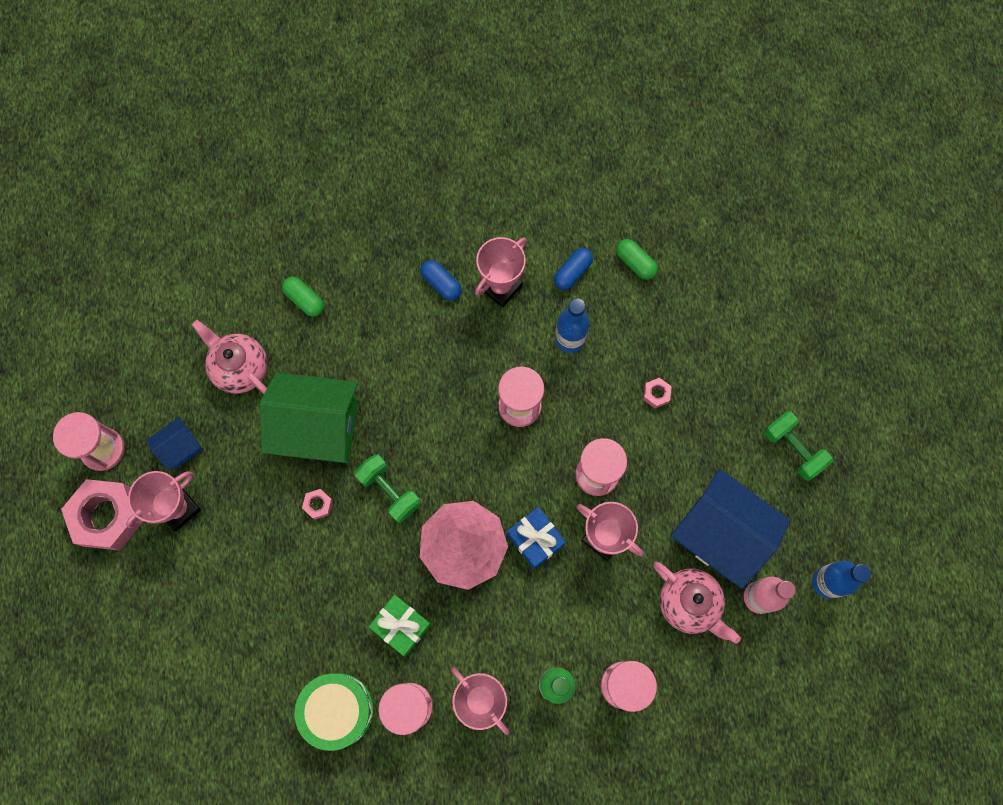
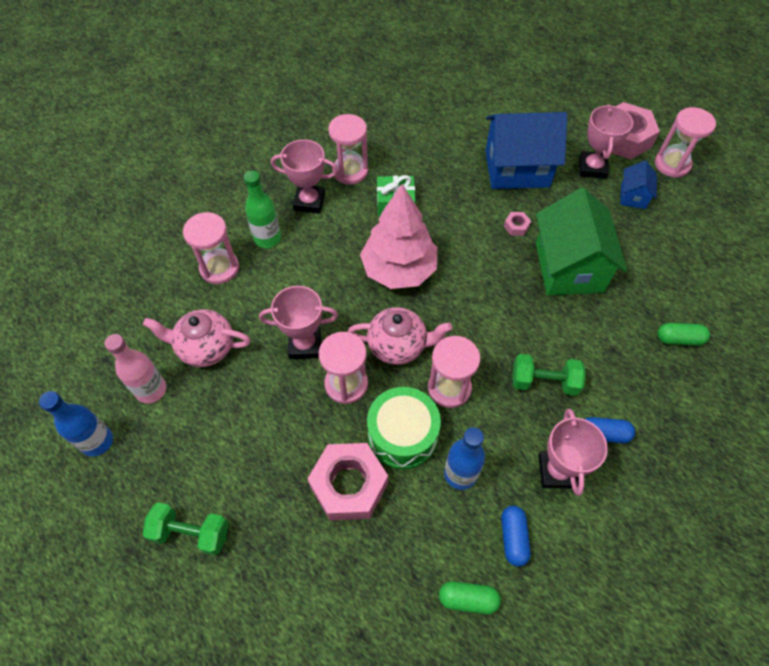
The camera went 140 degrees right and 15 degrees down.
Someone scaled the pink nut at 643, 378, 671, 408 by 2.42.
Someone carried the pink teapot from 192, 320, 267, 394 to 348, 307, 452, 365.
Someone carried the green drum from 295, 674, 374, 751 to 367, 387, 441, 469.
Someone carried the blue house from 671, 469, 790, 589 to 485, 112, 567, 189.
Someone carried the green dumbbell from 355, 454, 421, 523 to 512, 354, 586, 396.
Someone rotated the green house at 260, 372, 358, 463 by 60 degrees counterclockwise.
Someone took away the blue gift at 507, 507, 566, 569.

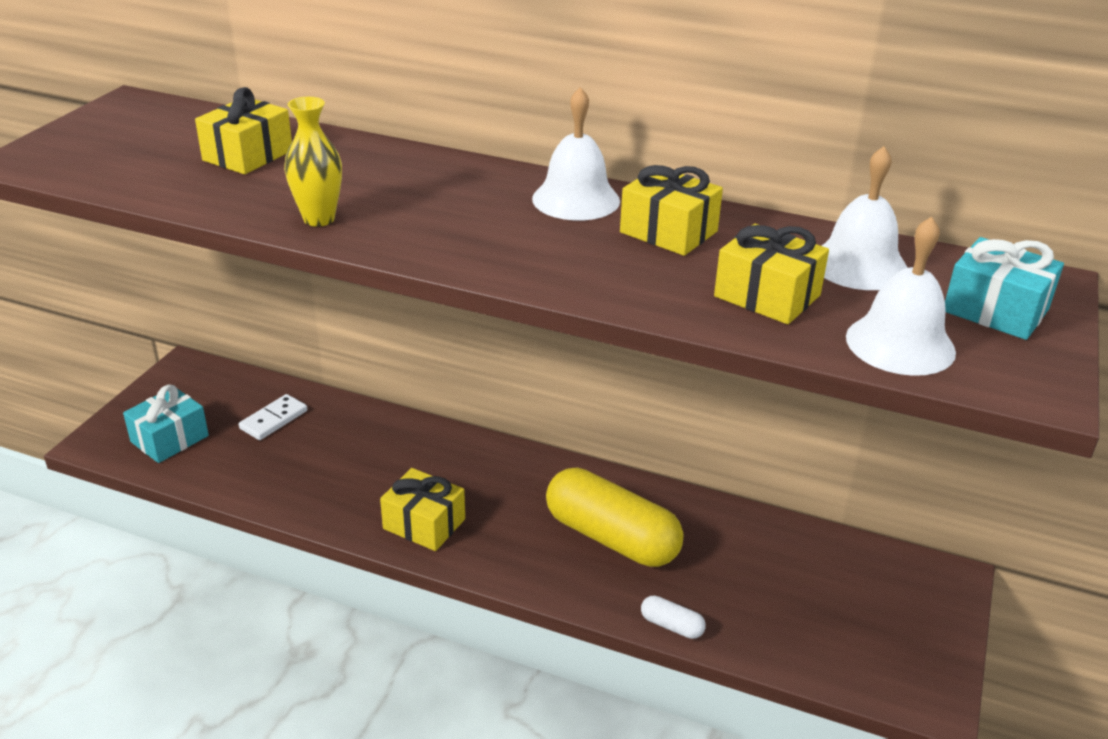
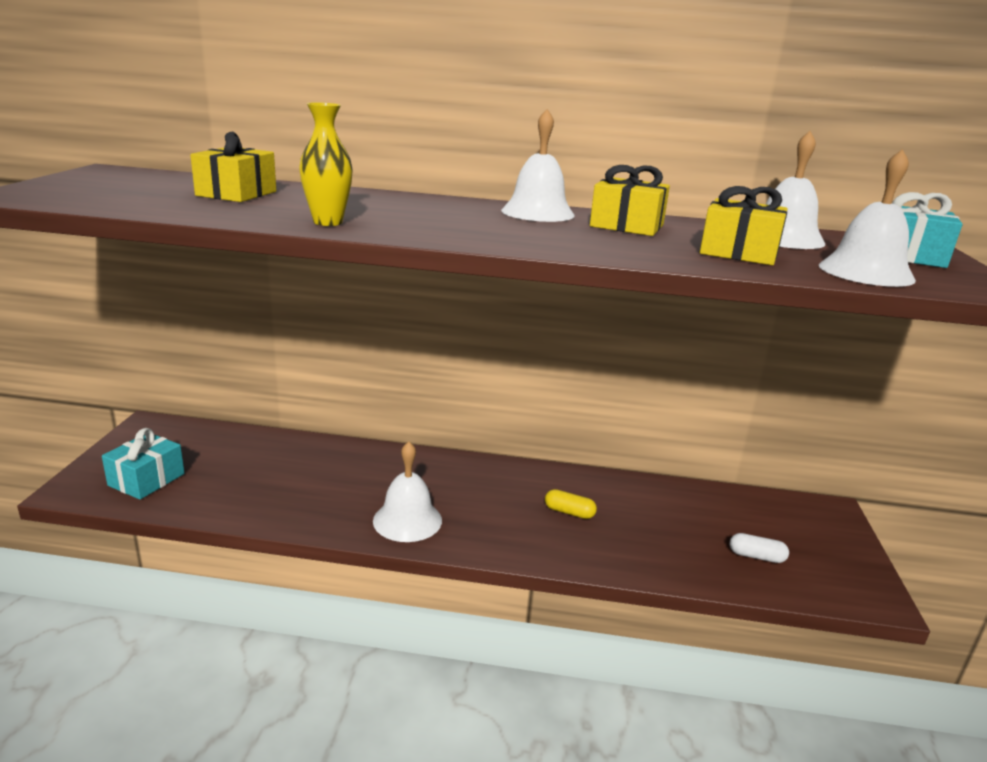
The camera went 15 degrees left and 10 degrees down.
Someone swapped the yellow gift at 380, 468, 465, 551 for the white bell at 373, 441, 442, 542.
Someone scaled the yellow capsule at 546, 468, 683, 567 by 0.41.
Someone carried the white capsule from 641, 596, 706, 639 to 730, 533, 789, 563.
Someone took away the white domino at 239, 394, 307, 440.

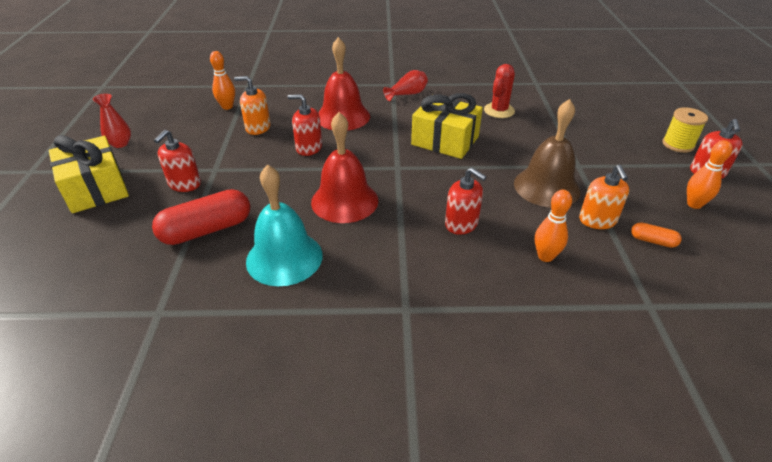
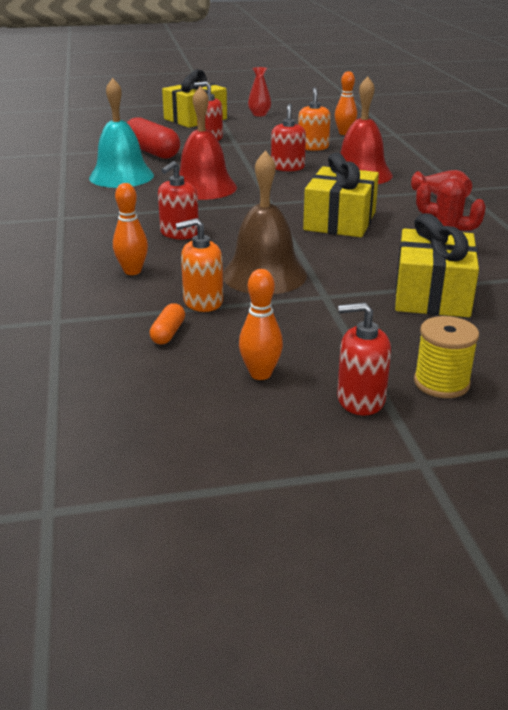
The camera went 80 degrees right and 10 degrees down.
Someone put down the yellow gift at 395, 213, 479, 317.

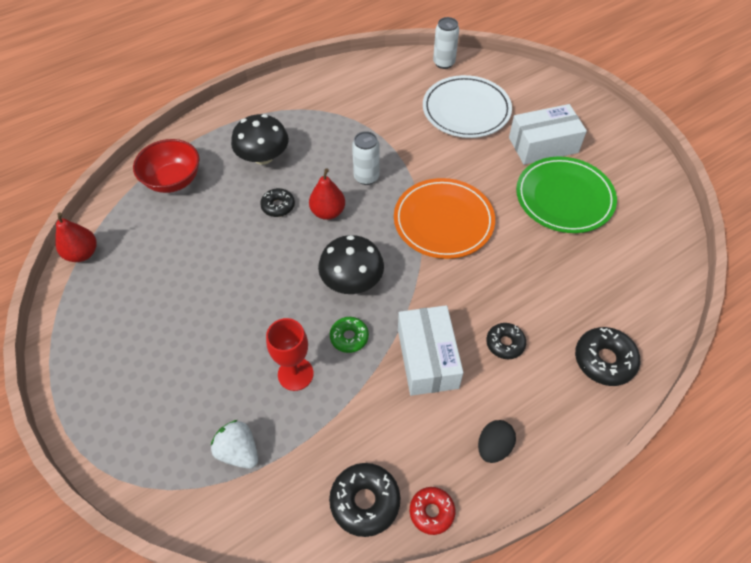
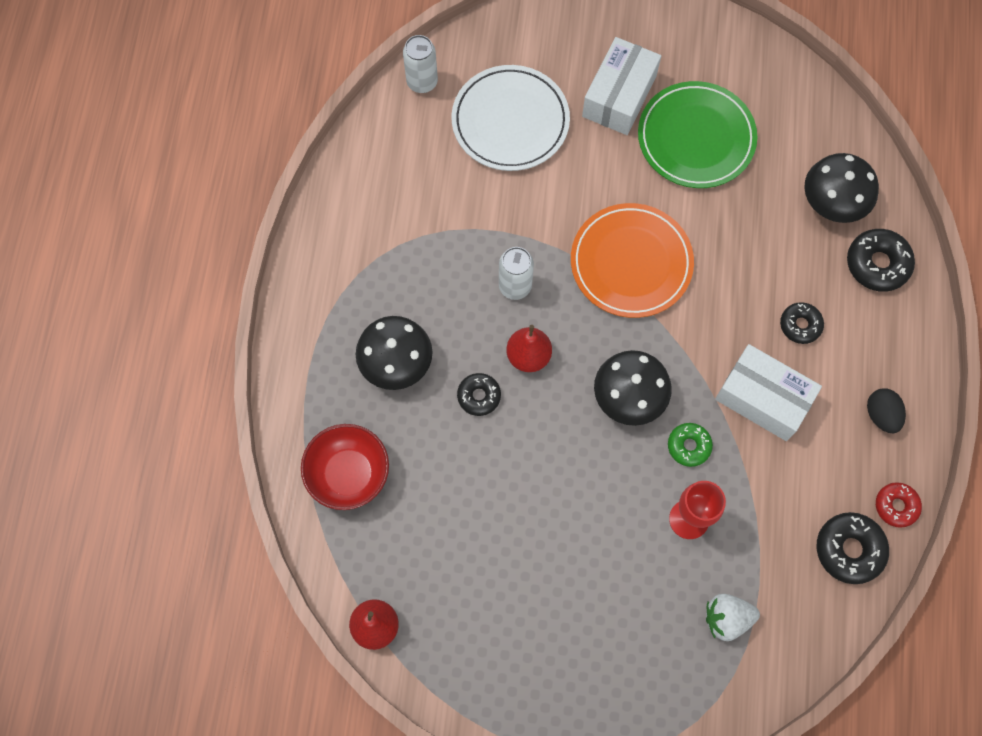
The camera went 50 degrees left and 15 degrees up.
Someone put down the black mushroom at 804, 153, 879, 223.

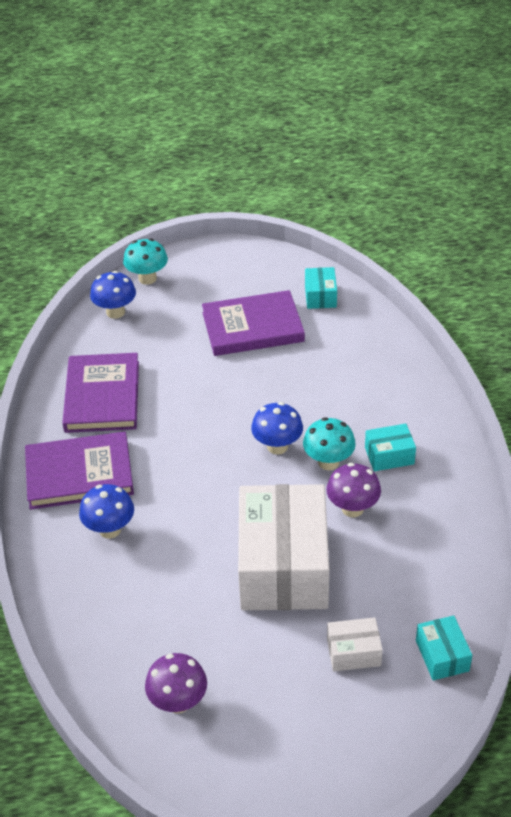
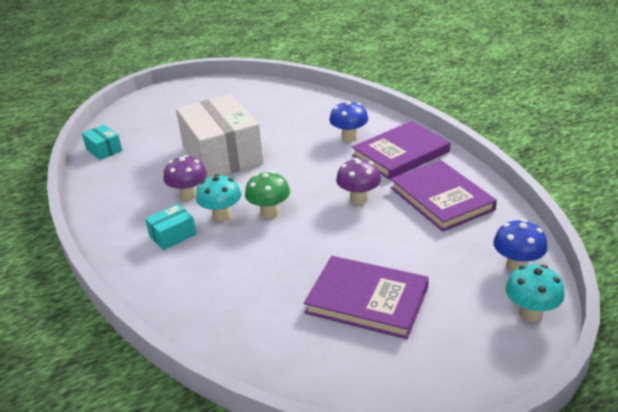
The camera went 155 degrees right and 10 degrees down.
Someone repainted the blue mushroom at 251, 402, 303, 455, which became the green mushroom at 245, 171, 290, 218.
Someone rotated the purple book at 202, 290, 305, 356 by 60 degrees clockwise.
Someone carried the purple mushroom from 145, 653, 207, 713 to 336, 158, 381, 205.
Someone took away the turquoise box at 305, 267, 337, 309.
Someone took away the white box at 327, 617, 383, 671.

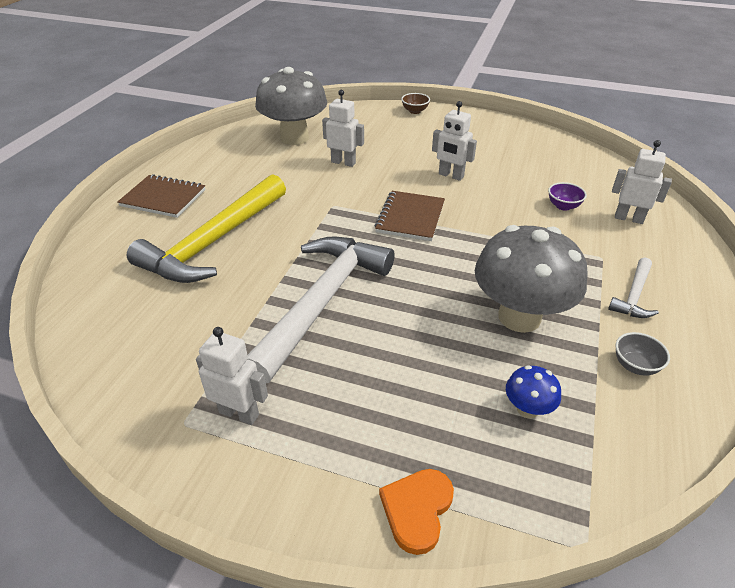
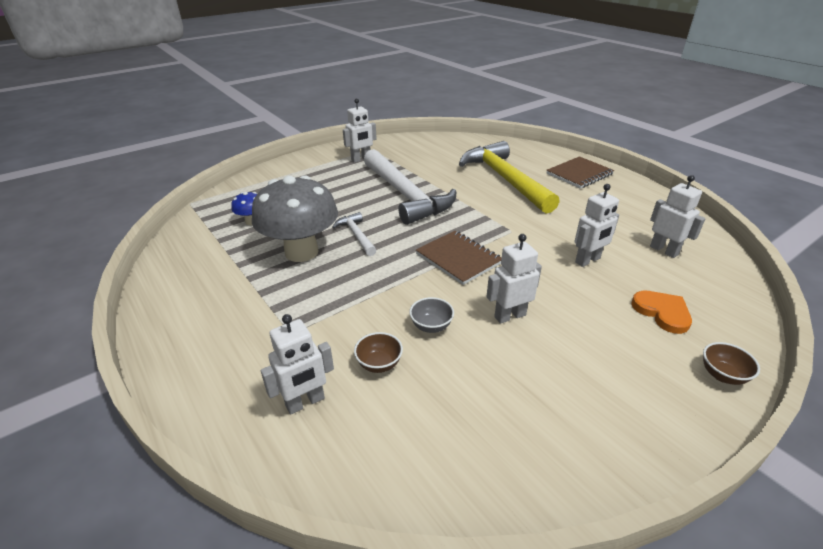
The camera went 125 degrees right and 5 degrees down.
Someone carried the white hammer from 608, 257, 659, 318 to 332, 212, 376, 256.
Someone repainted the purple bowl at 548, 182, 587, 211, which became the brown bowl at 354, 332, 403, 373.
Someone carried the grey bowl from 616, 332, 670, 376 to 409, 297, 454, 333.
Someone carried the orange heart from 379, 469, 454, 555 to 631, 291, 692, 334.
Someone swapped the grey mushroom at 255, 67, 327, 145 for the white robot at 650, 175, 706, 258.

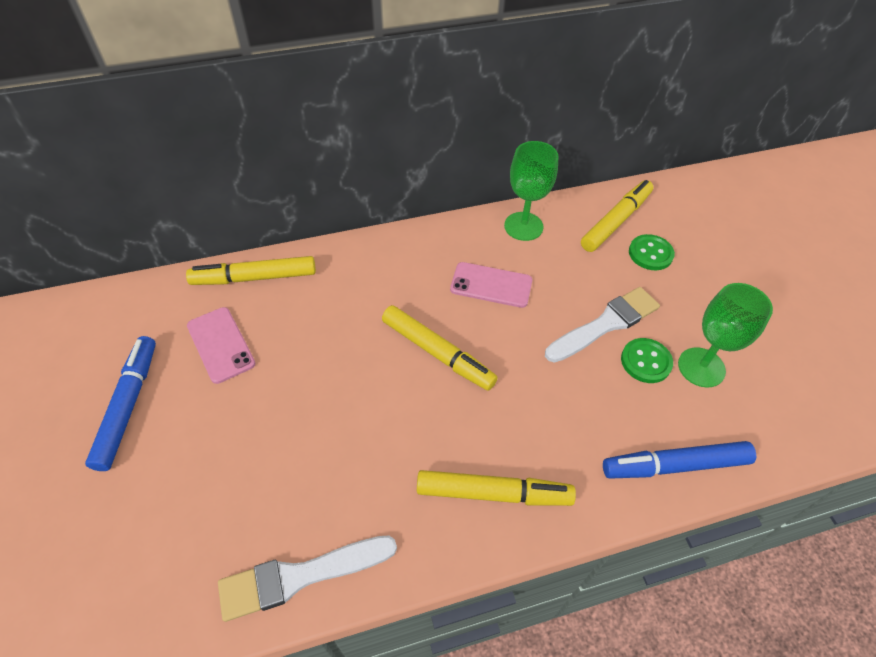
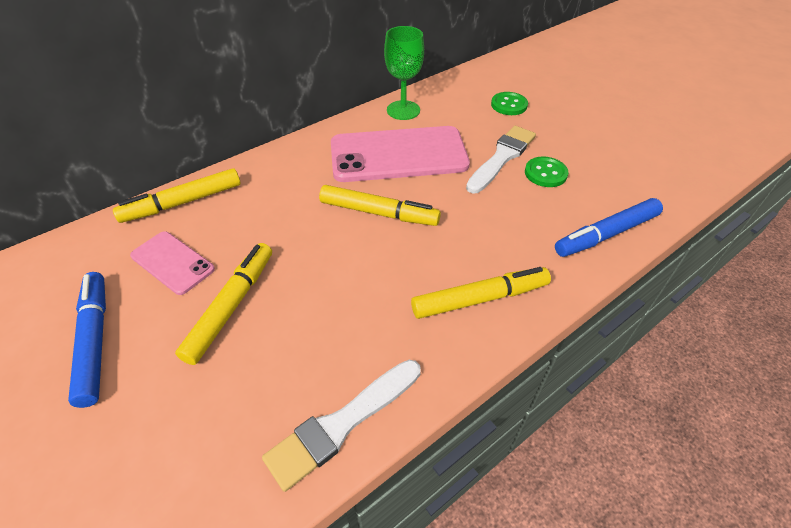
The camera went 20 degrees left and 5 degrees down.
Someone carried the yellow marker from 581, 180, 653, 252 to 175, 243, 272, 365.
Someone scaled the pink phone at 450, 262, 532, 308 by 1.94.
Someone took away the green goblet at 678, 283, 773, 388.

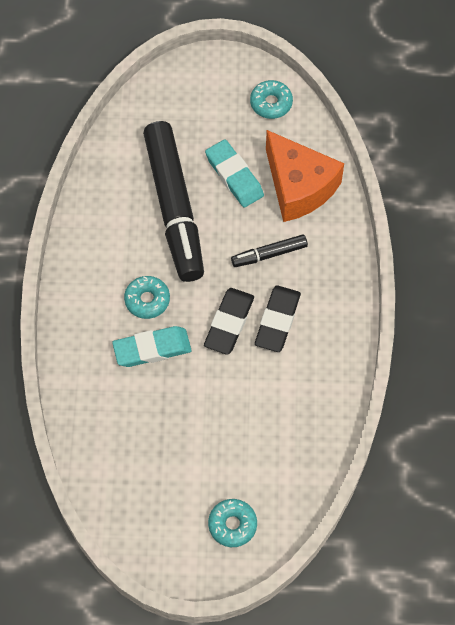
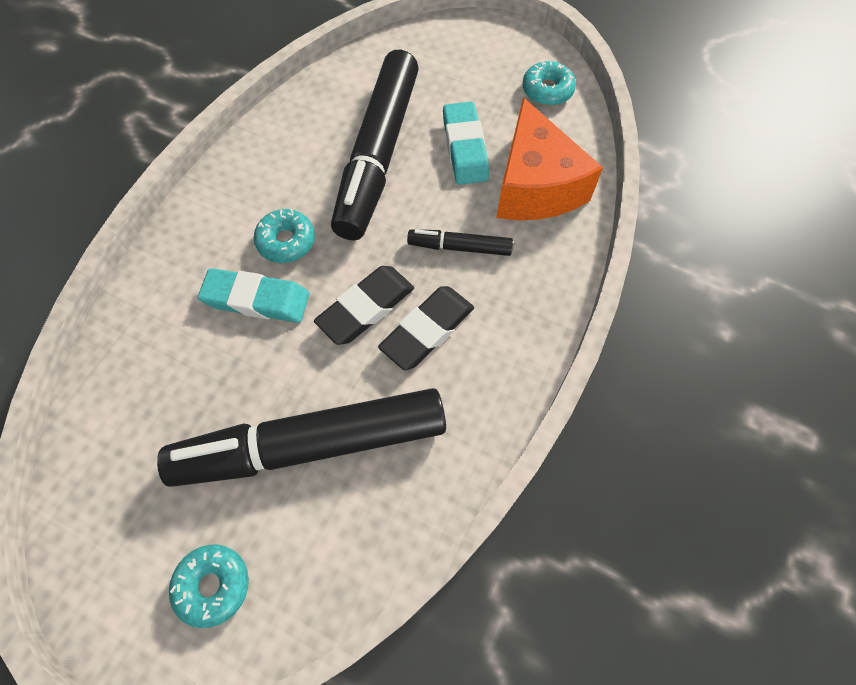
The camera went 25 degrees right and 0 degrees up.
Someone put down the black marker at 157, 388, 446, 487.

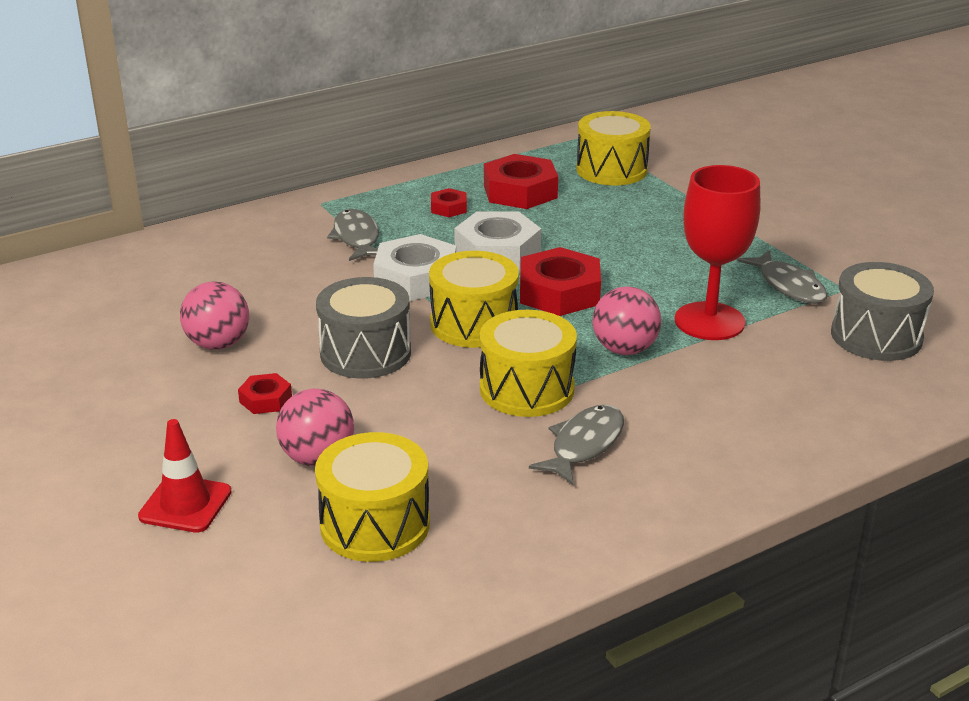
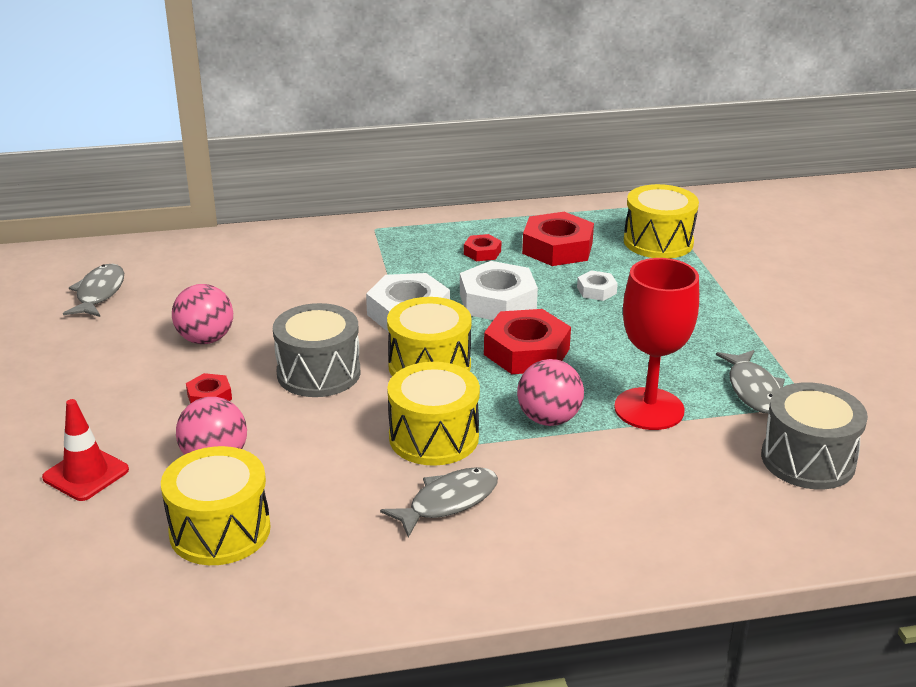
The camera went 20 degrees right and 0 degrees up.
Someone carried the grey fish from 327, 209, 379, 261 to 63, 264, 124, 317.
Someone put down the white nut at 577, 270, 618, 301.

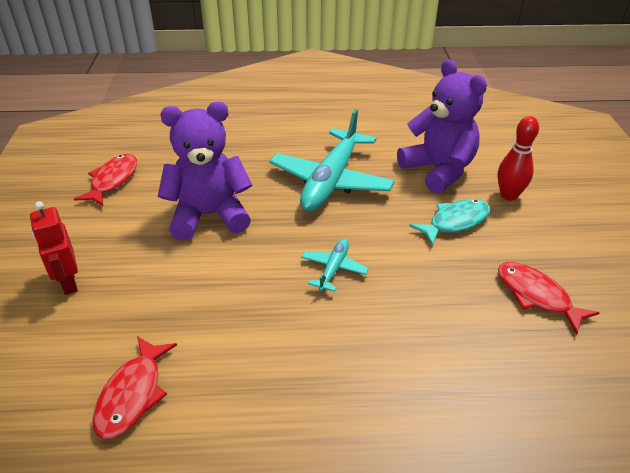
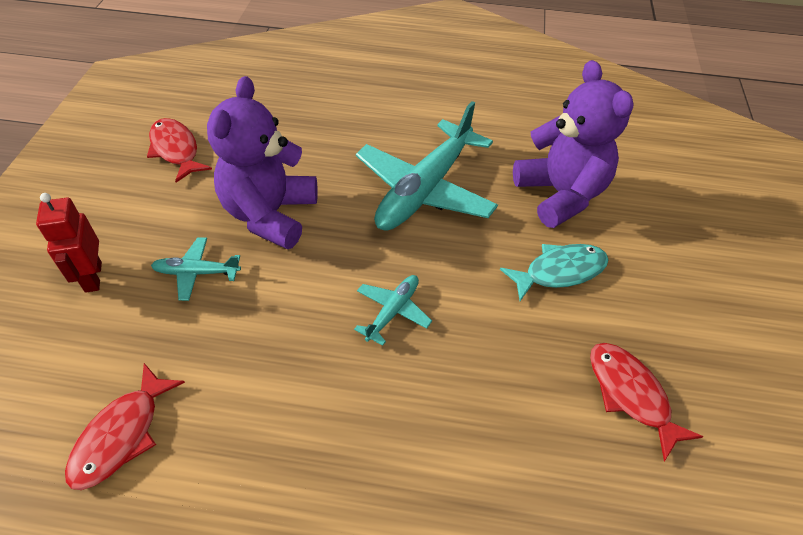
The camera went 10 degrees right and 10 degrees up.
Someone rotated the red fish at 74, 154, 137, 206 by 60 degrees counterclockwise.
Someone put down the turquoise plane at 151, 237, 241, 301.
Someone rotated the purple teddy bear at 158, 102, 252, 240 by 75 degrees counterclockwise.
Someone took away the red bowling pin at 497, 116, 539, 201.

